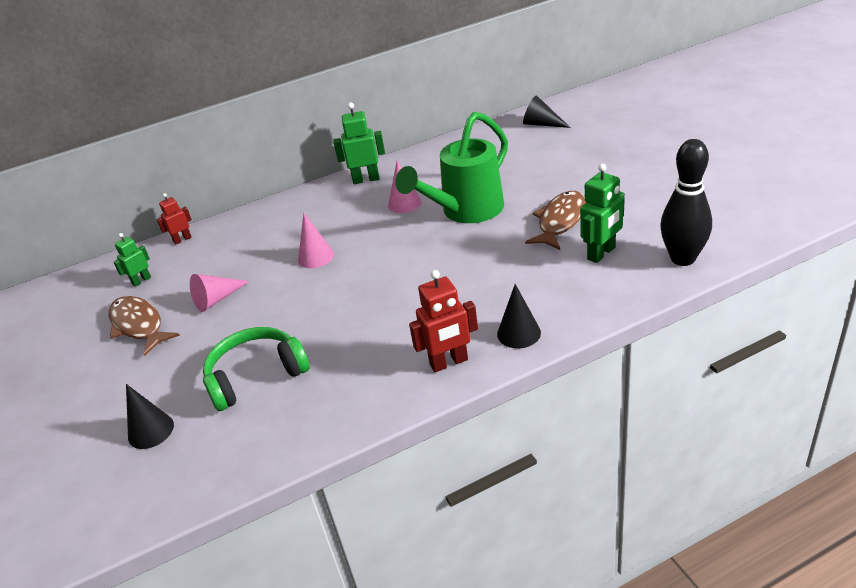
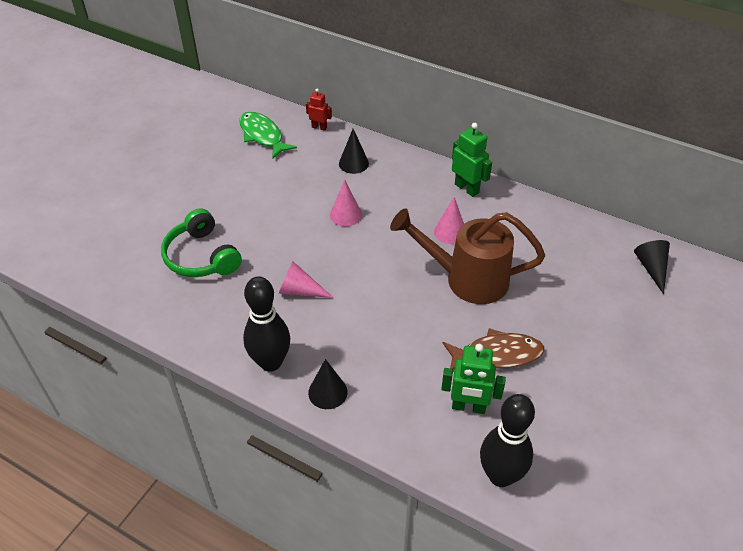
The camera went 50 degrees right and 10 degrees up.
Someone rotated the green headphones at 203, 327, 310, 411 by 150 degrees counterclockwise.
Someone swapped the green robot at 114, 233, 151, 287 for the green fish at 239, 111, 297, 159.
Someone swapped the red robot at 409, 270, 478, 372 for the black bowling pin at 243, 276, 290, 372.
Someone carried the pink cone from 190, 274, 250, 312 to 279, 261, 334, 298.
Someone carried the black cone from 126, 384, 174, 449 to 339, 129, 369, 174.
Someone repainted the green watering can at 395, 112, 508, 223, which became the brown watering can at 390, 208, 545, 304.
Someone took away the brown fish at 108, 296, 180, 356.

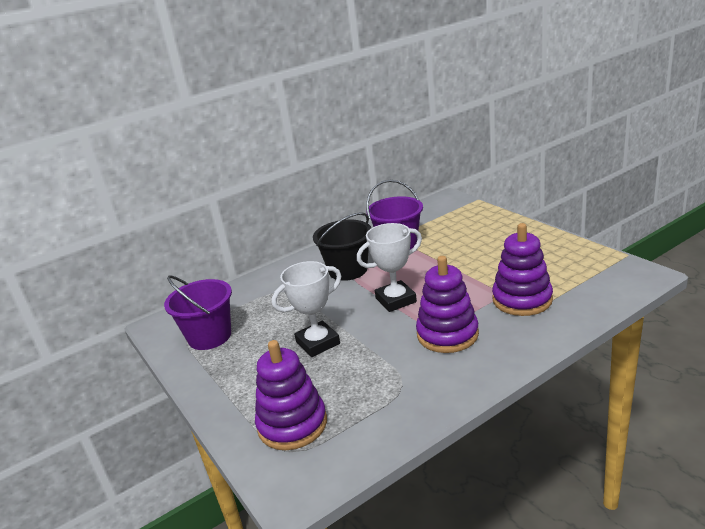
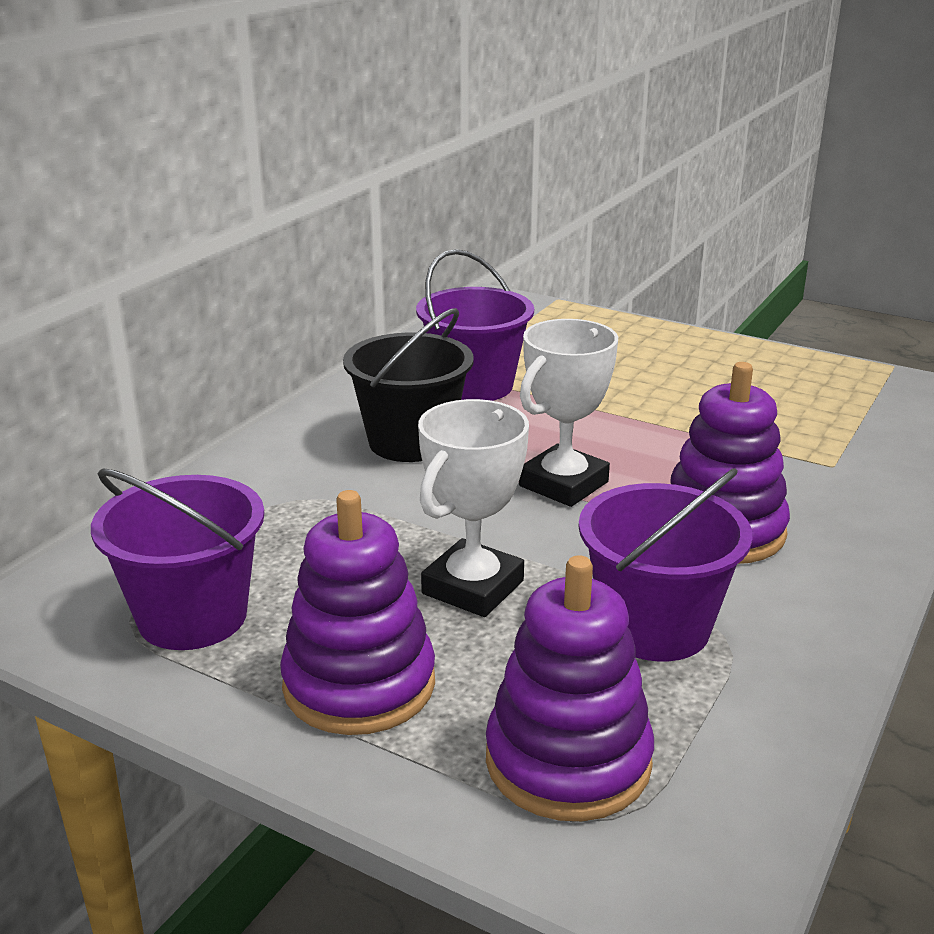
The camera went 30 degrees left and 0 degrees up.
Someone carried the purple stacking toy from 492, 223, 553, 316 to 280, 490, 435, 735.
Someone put down the purple bucket at 578, 468, 753, 662.

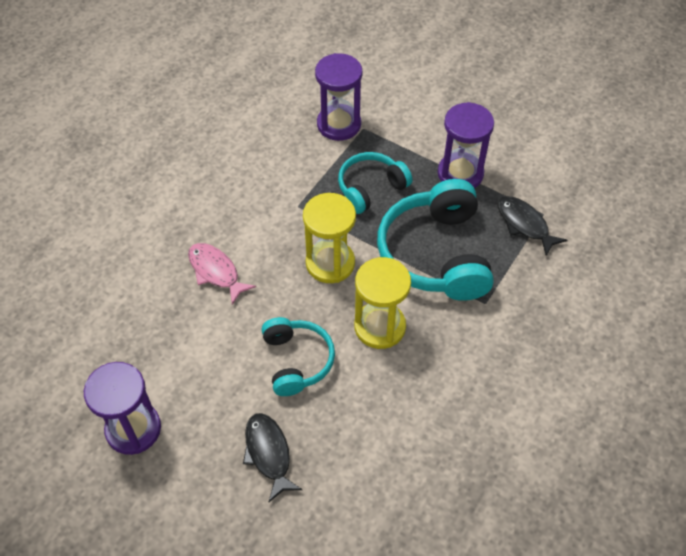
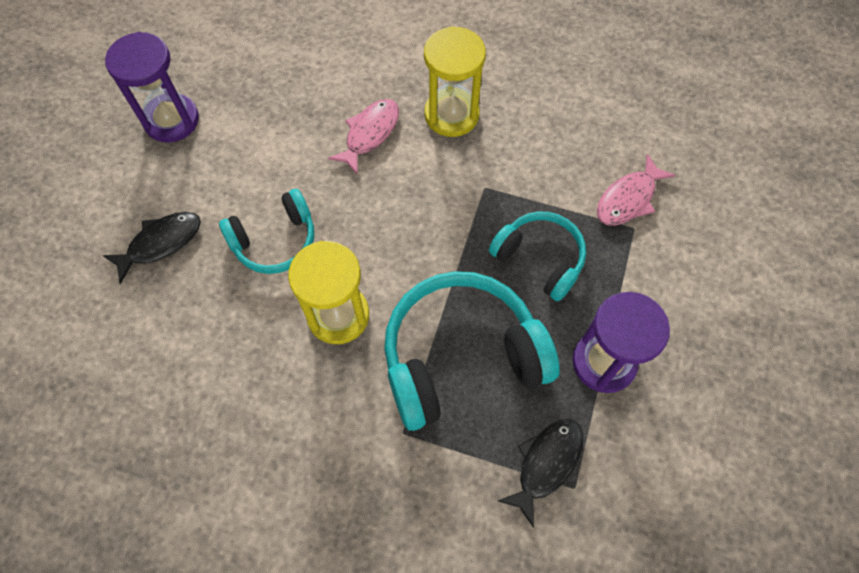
The camera went 75 degrees right and 10 degrees up.
Someone carried the yellow hourglass from 303, 193, 356, 283 to 424, 26, 486, 137.
Someone swapped the purple hourglass at 315, 53, 362, 141 for the pink fish at 597, 154, 676, 226.

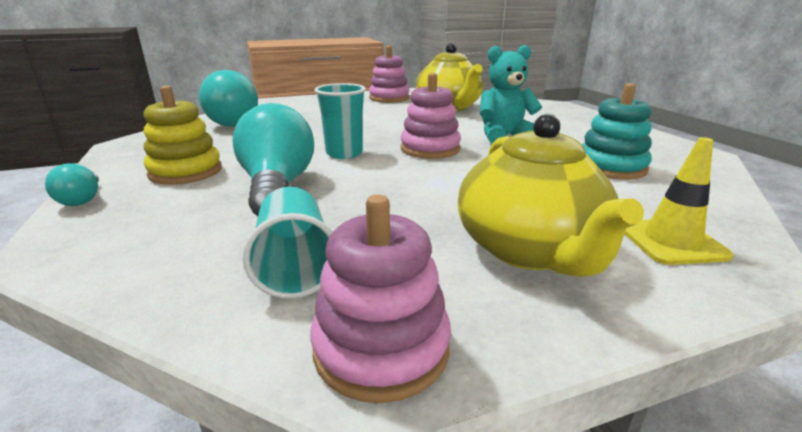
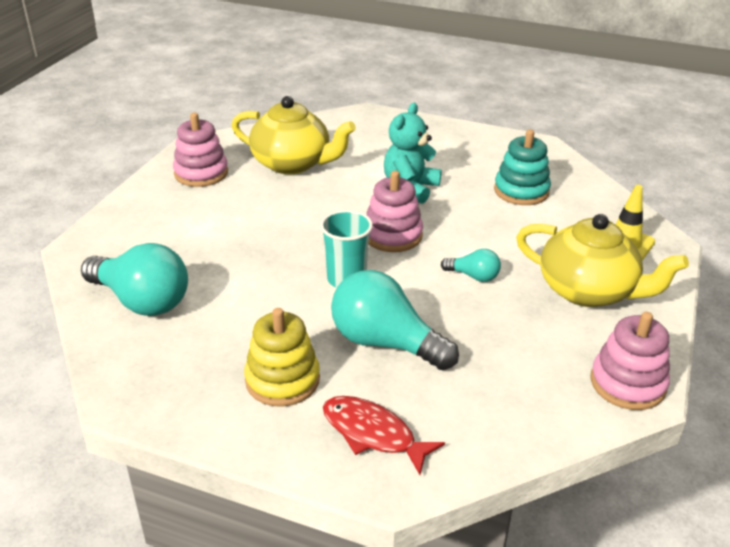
The camera went 50 degrees left and 10 degrees up.
Someone put down the red fish at 323, 396, 445, 475.
Someone carried the turquoise light bulb from 45, 163, 99, 206 to 441, 249, 501, 282.
Someone took away the turquoise cup at 243, 187, 332, 299.

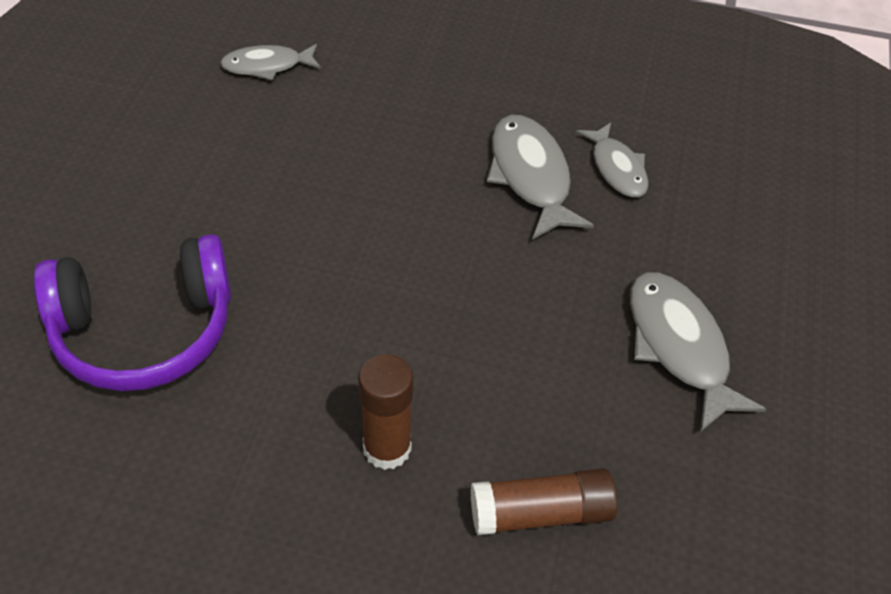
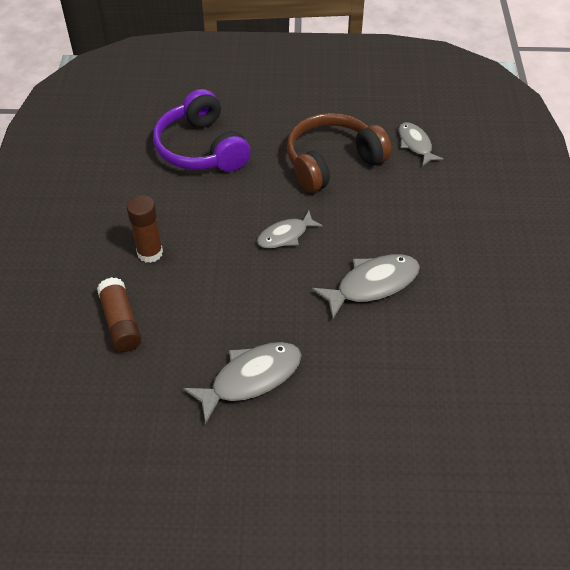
The camera went 80 degrees right and 0 degrees up.
Someone carried the grey fish from 576, 123, 648, 197 to 257, 211, 323, 248.
Someone put down the brown headphones at 287, 113, 392, 193.

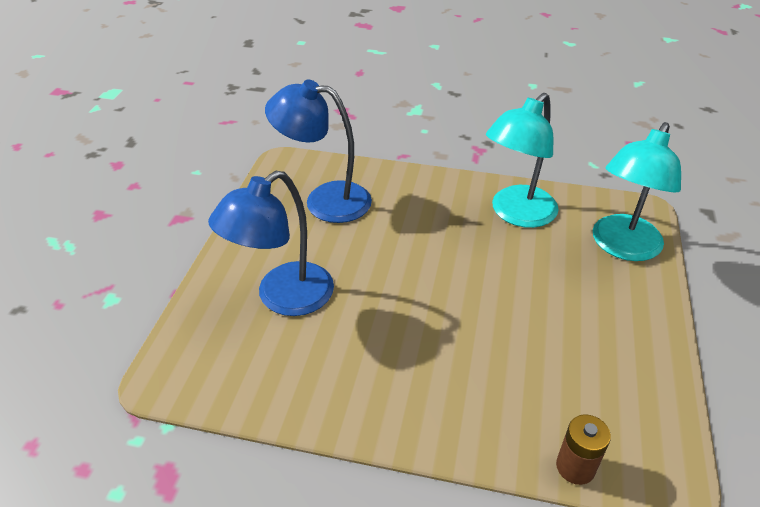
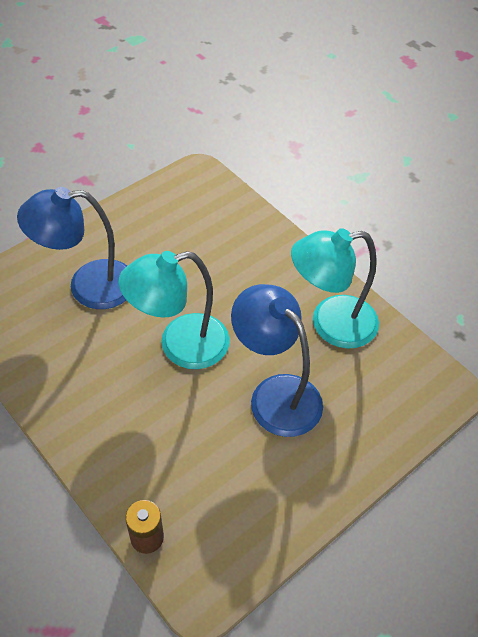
The camera went 35 degrees right and 10 degrees up.
Someone carried the turquoise lamp from 593, 122, 681, 261 to 118, 251, 230, 369.
Someone carried the blue lamp from 265, 79, 372, 223 to 231, 284, 323, 437.

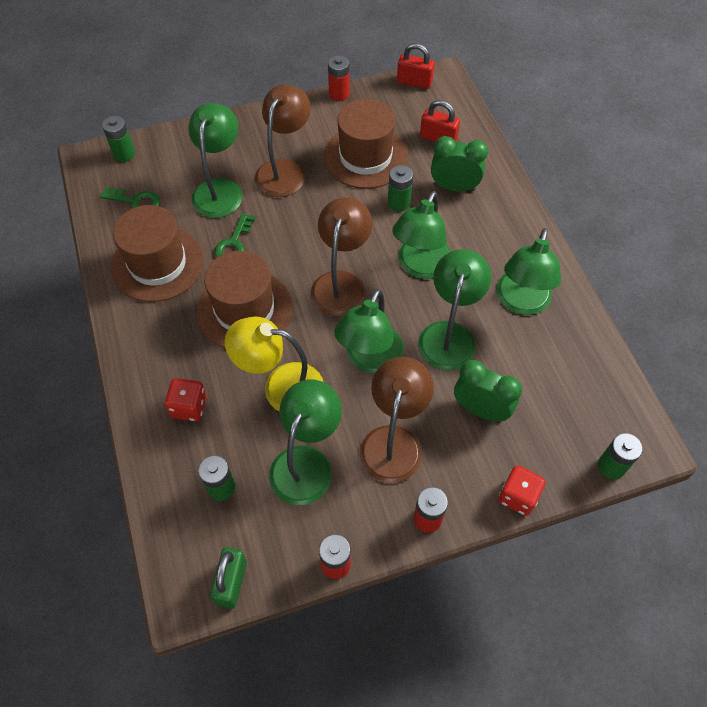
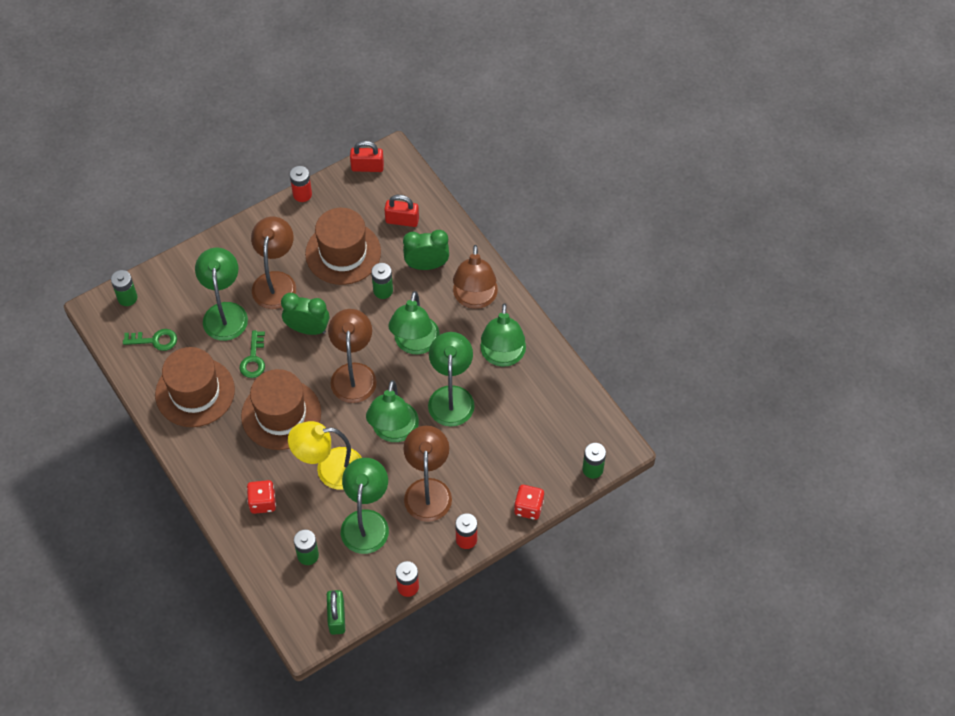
The camera went 15 degrees left and 0 degrees up.
Someone carried the green clock from 454, 360, 522, 422 to 281, 293, 329, 335.
Someone put down the brown lamp at 453, 245, 498, 309.

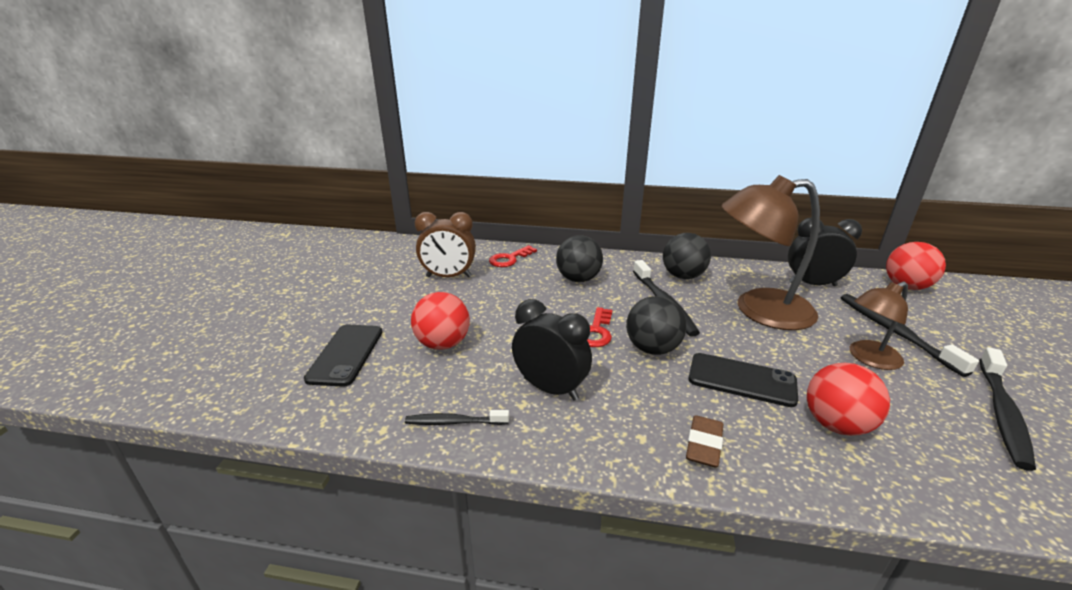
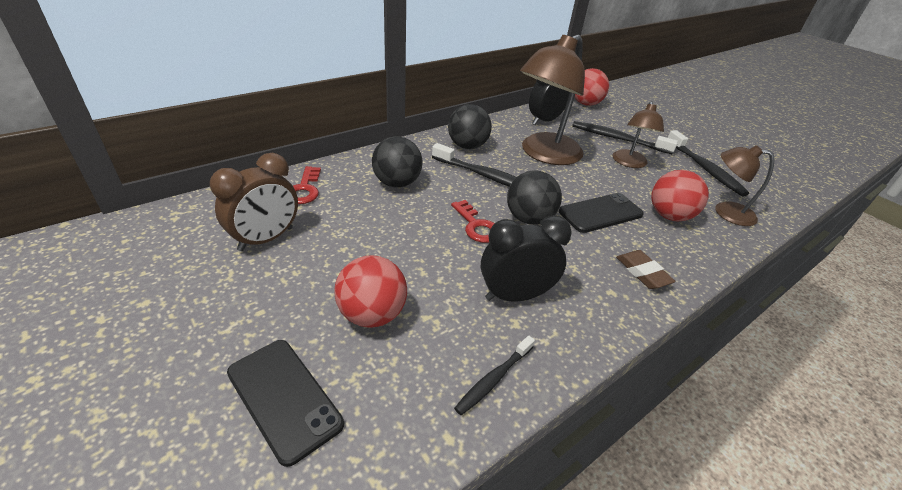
The camera went 50 degrees left and 10 degrees up.
Someone put down the brown lamp at 715, 145, 775, 226.

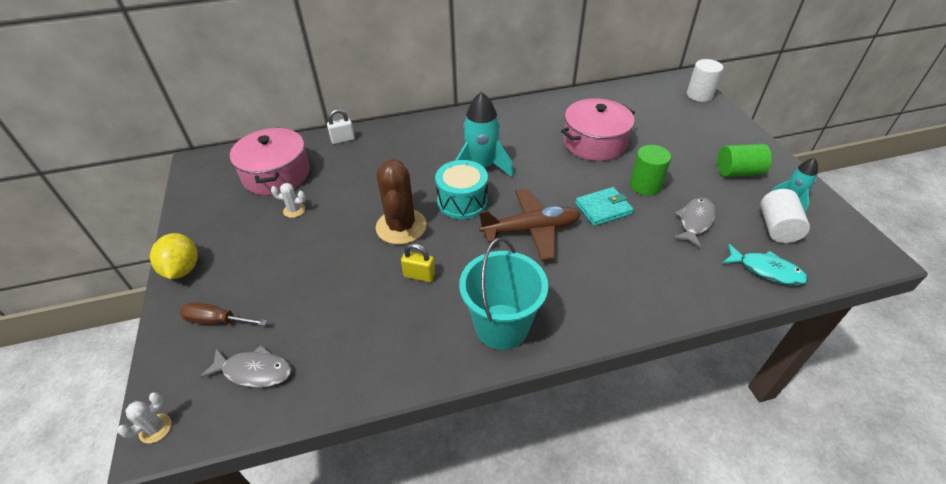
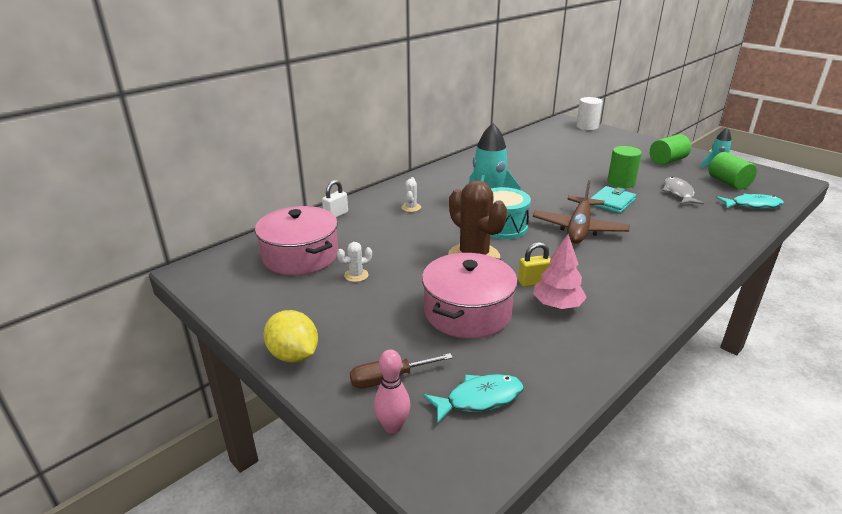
The camera went 30 degrees left and 15 degrees down.
Someone put down the pink bowling pin at 374, 349, 411, 434.
Someone carried the white cactus from 117, 392, 172, 443 to 401, 177, 421, 212.
Someone carried the pink pot from 561, 98, 635, 161 to 422, 253, 518, 339.
Someone repainted the grey fish at 199, 345, 291, 388, which became the turquoise fish at 423, 374, 524, 424.
Someone rotated the brown plane at 479, 188, 580, 261 by 150 degrees clockwise.
Someone put down the pink tree at 533, 234, 587, 309.
Someone repainted the white cylinder at 760, 189, 810, 243, which became the green cylinder at 709, 152, 757, 190.
Someone took away the turquoise bucket at 459, 237, 548, 350.

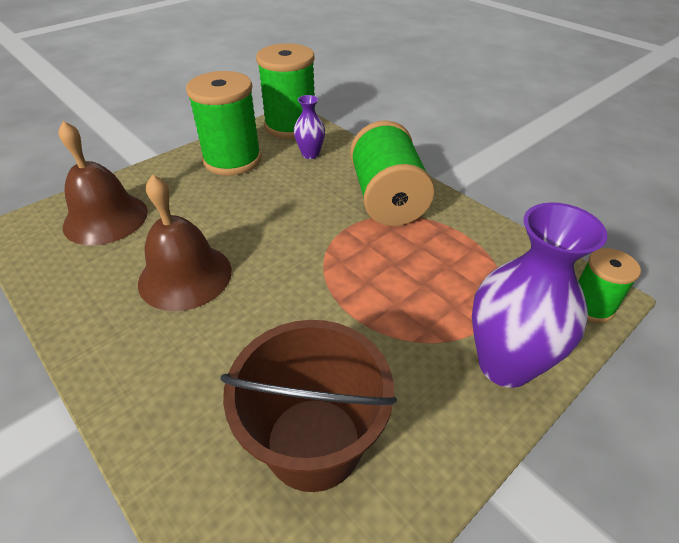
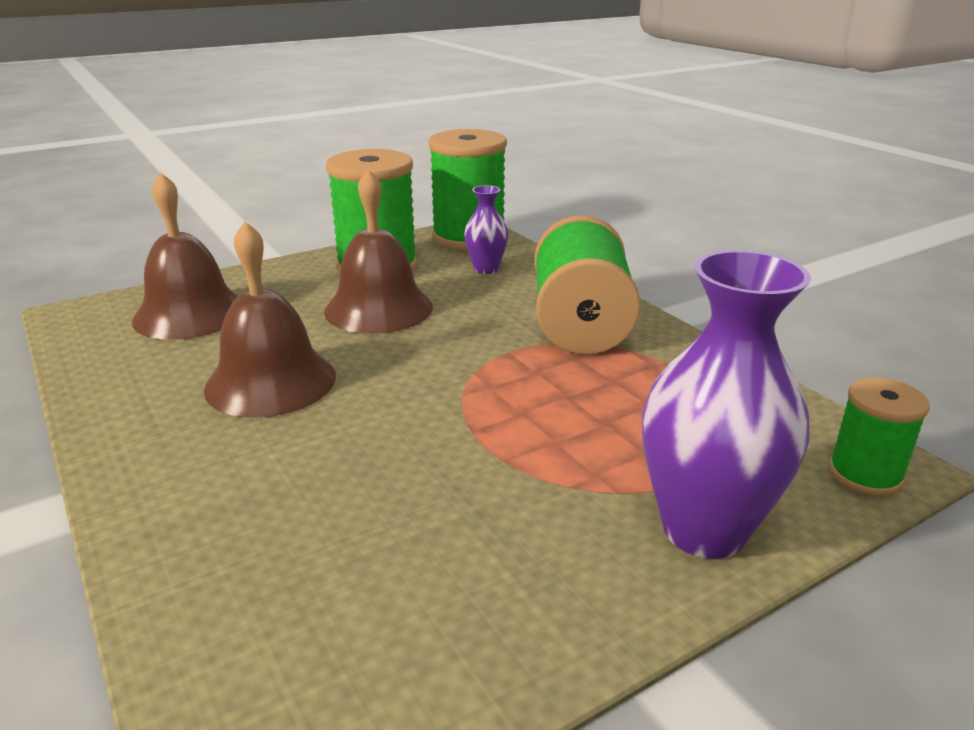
The camera went 10 degrees right and 15 degrees down.
Someone put down the brown bell at 324, 169, 433, 334.
Someone took away the brown bucket at 220, 320, 397, 492.

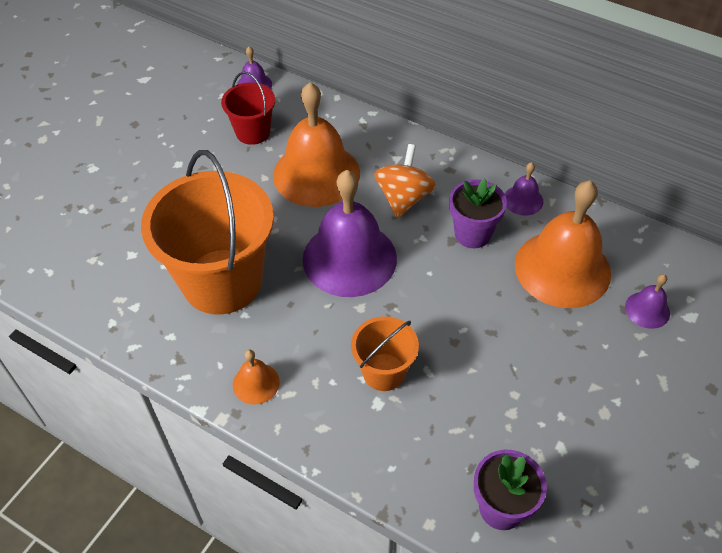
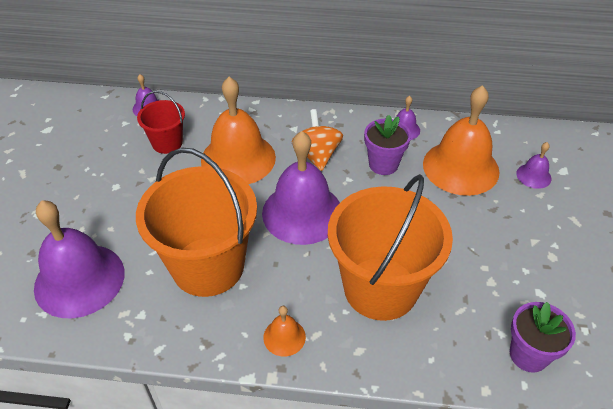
The camera went 25 degrees left and 5 degrees down.
Someone put down the purple bell at 34, 200, 125, 318.
Someone scaled the orange bucket at 351, 316, 419, 391 by 2.01.

